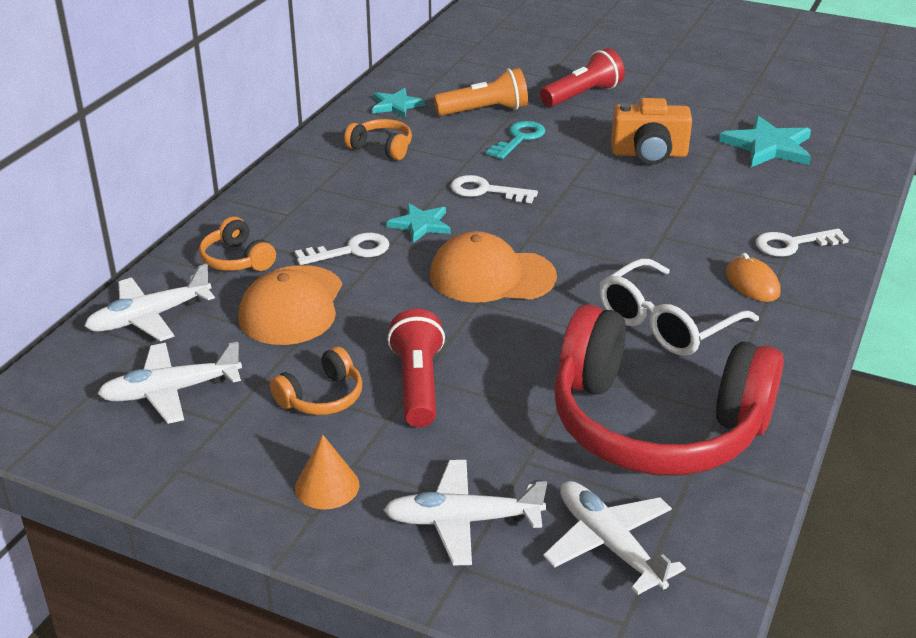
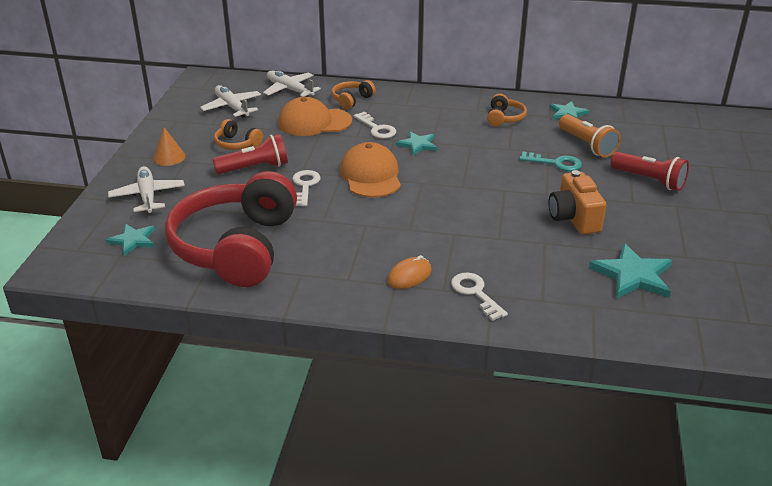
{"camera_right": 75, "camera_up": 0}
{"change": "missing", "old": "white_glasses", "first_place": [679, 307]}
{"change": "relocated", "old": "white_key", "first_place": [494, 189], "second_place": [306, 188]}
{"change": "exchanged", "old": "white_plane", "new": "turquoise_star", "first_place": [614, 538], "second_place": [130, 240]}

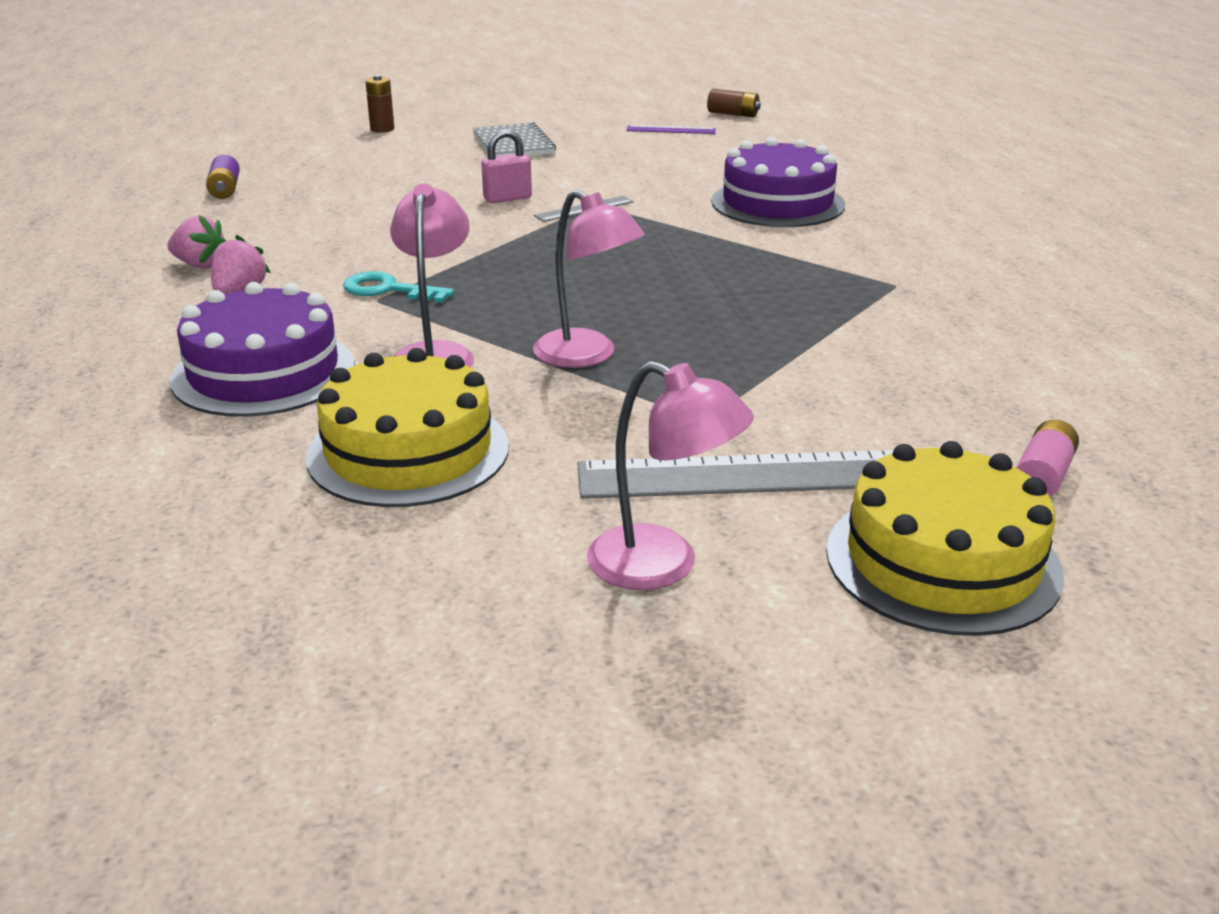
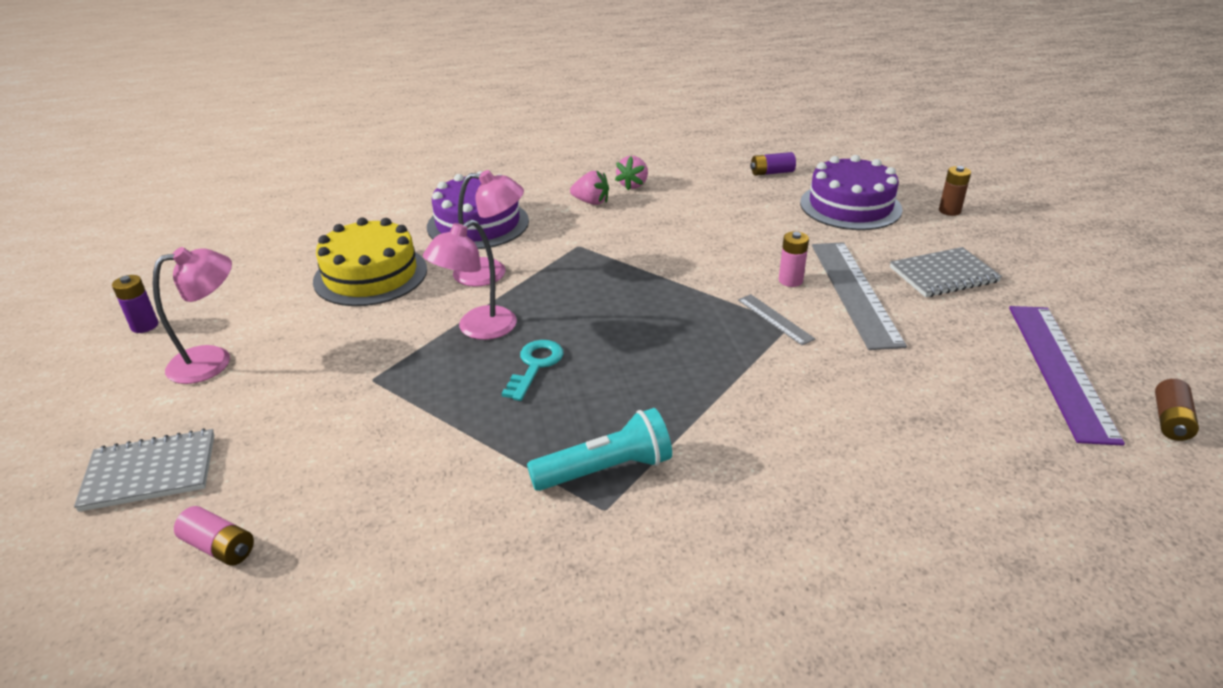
{"camera_right": 90, "camera_up": 5}
{"change": "appeared", "new": "purple_battery", "second_place": [135, 304]}
{"change": "appeared", "new": "turquoise_flashlight", "second_place": [599, 449]}
{"change": "relocated", "old": "turquoise_key", "first_place": [398, 287], "second_place": [532, 370]}
{"change": "relocated", "old": "grey_ruler", "first_place": [735, 474], "second_place": [859, 296]}
{"change": "relocated", "old": "purple_cake", "first_place": [778, 182], "second_place": [851, 192]}
{"change": "exchanged", "old": "pink_padlock", "new": "pink_battery", "first_place": [506, 166], "second_place": [794, 259]}
{"change": "exchanged", "old": "yellow_cake", "new": "grey_notebook", "first_place": [945, 538], "second_place": [144, 470]}
{"change": "spun", "old": "pink_lamp", "first_place": [670, 475], "second_place": [192, 315], "degrees": -150}
{"change": "size", "old": "purple_ruler", "first_place": [671, 129], "second_place": [1067, 376], "factor": 2.1}

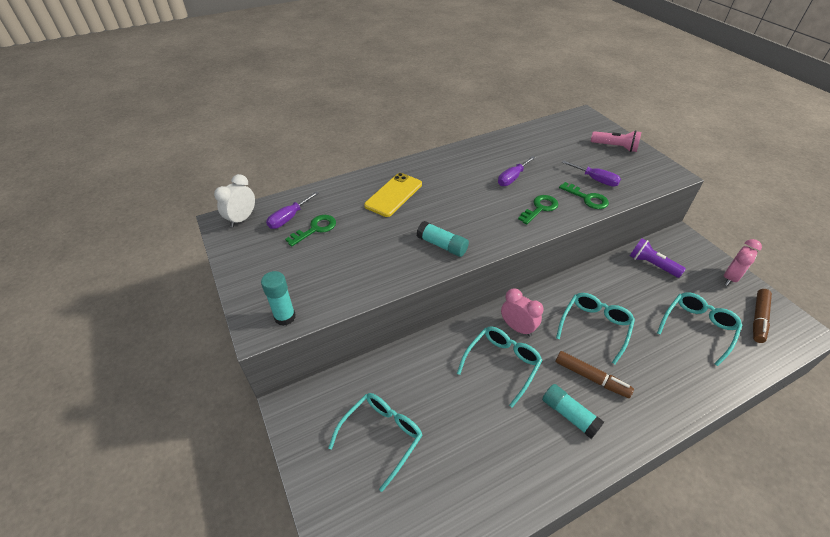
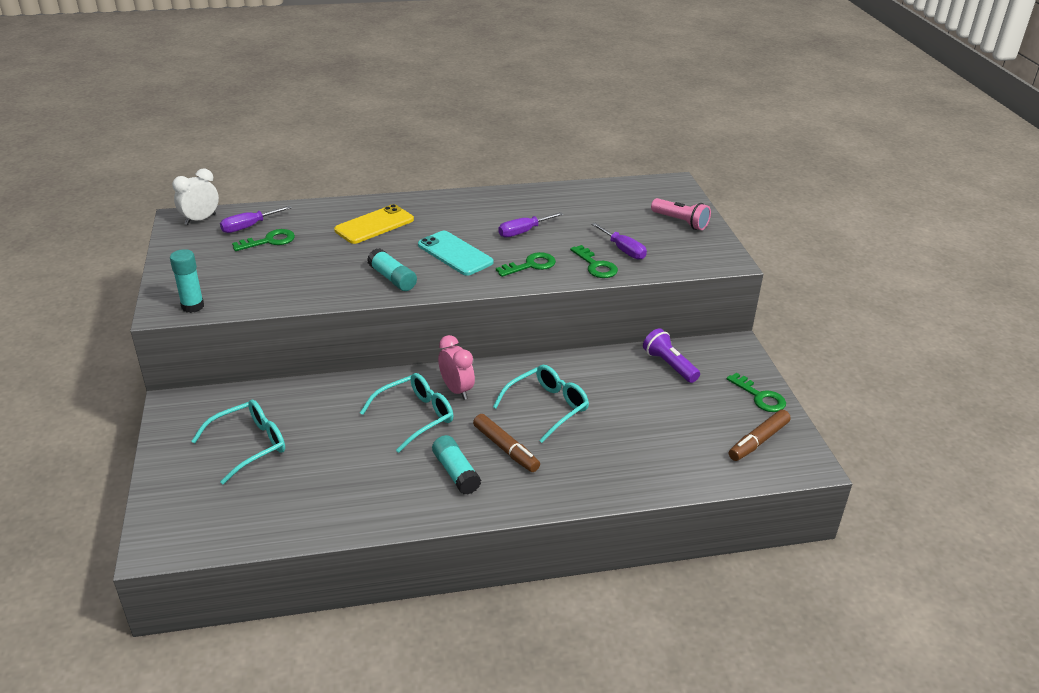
{"camera_right": 15, "camera_up": -10}
{"change": "missing", "old": "turquoise_glasses", "first_place": [700, 329]}
{"change": "appeared", "new": "turquoise_phone", "second_place": [455, 253]}
{"change": "exchanged", "old": "pink_clock", "new": "green_key", "first_place": [743, 262], "second_place": [756, 392]}

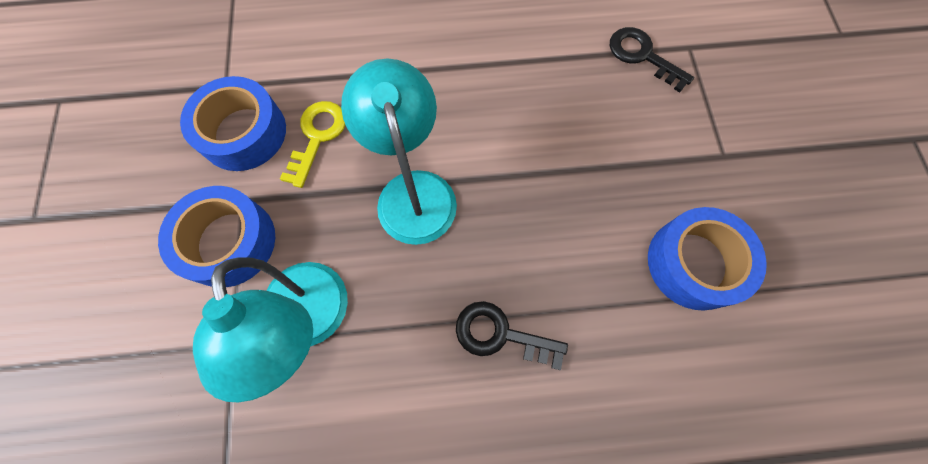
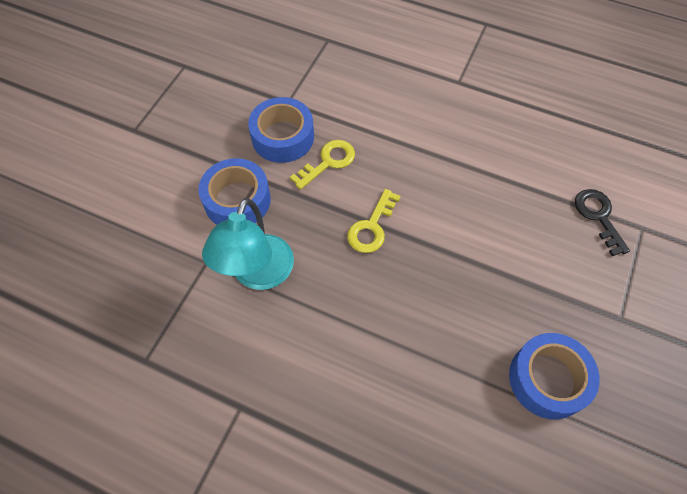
{"camera_right": 30, "camera_up": -10}
{"change": "missing", "old": "black_key", "first_place": [512, 335]}
{"change": "exchanged", "old": "turquoise_lamp", "new": "yellow_key", "first_place": [399, 151], "second_place": [374, 221]}

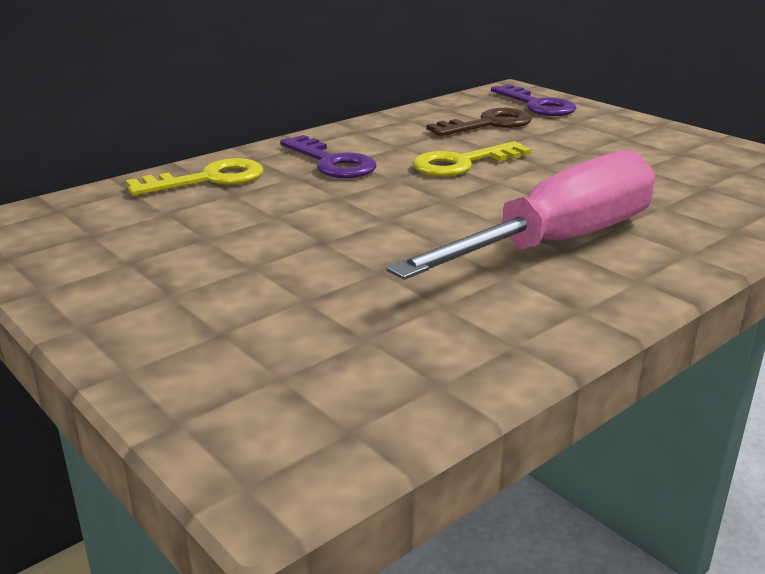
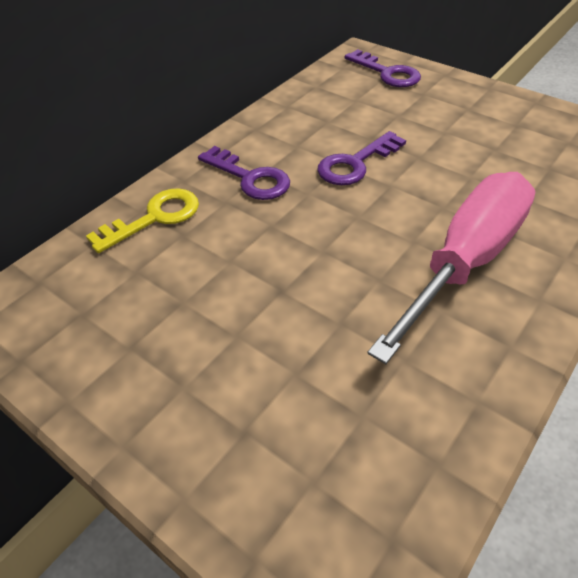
{"camera_right": -10, "camera_up": 20}
{"change": "missing", "old": "brown_key", "first_place": [479, 122]}
{"change": "colour", "old": "yellow_key", "new": "purple_key", "first_place": [471, 159], "second_place": [361, 158]}

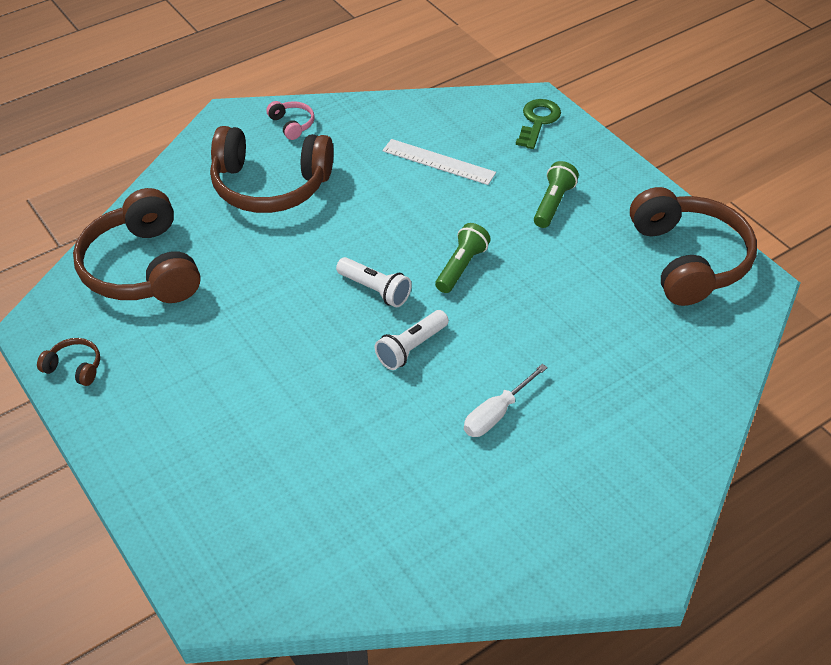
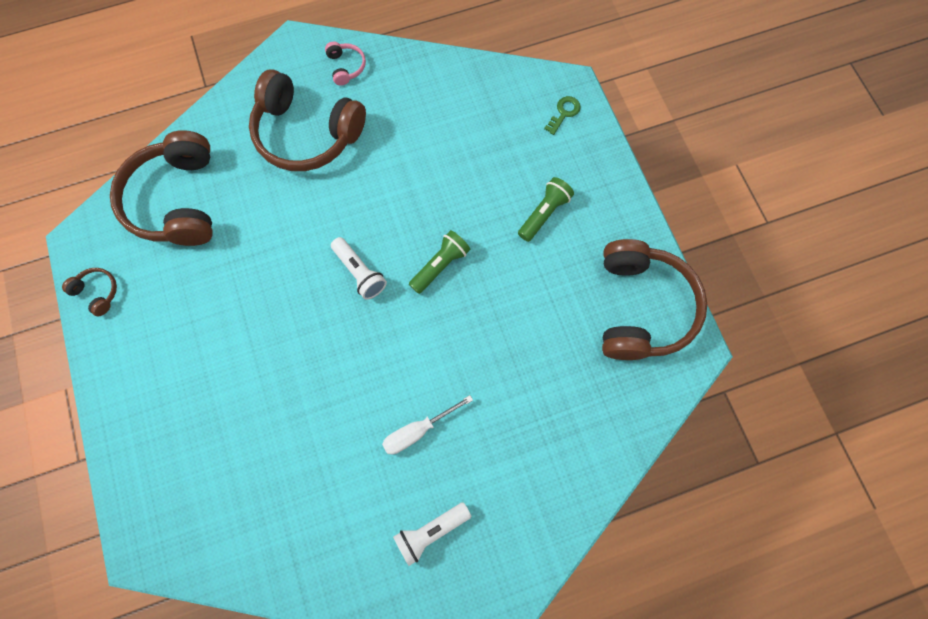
{"camera_right": 15, "camera_up": 25}
{"change": "missing", "old": "white_ruler", "first_place": [439, 162]}
{"change": "relocated", "old": "white_flashlight", "first_place": [412, 340], "second_place": [432, 534]}
{"change": "size", "old": "green_key", "first_place": [538, 124], "second_place": [562, 115], "factor": 0.67}

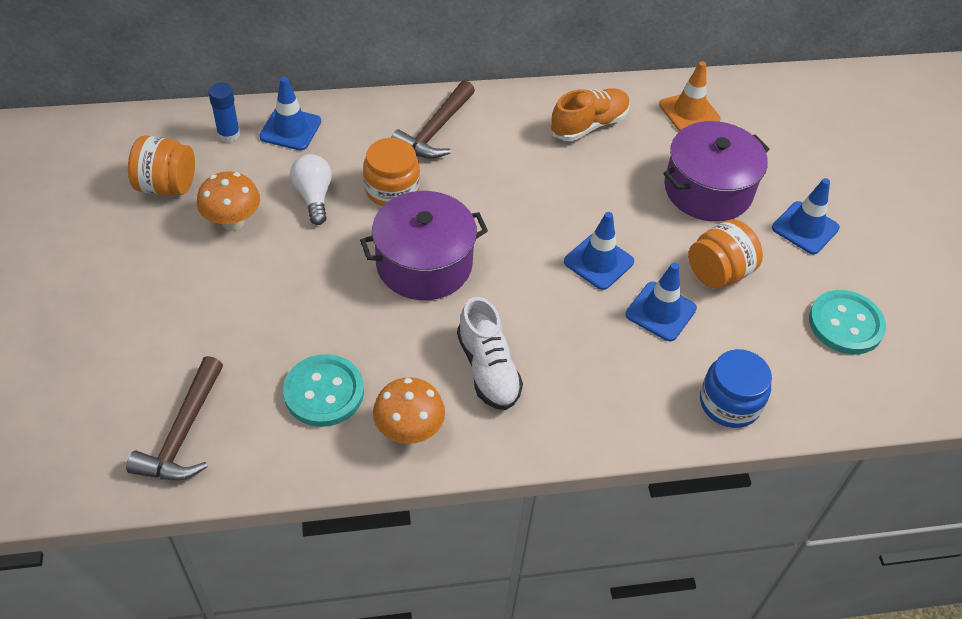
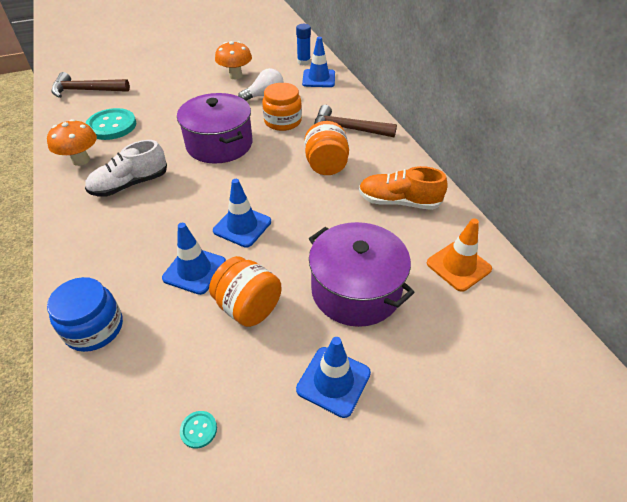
{"camera_right": 80, "camera_up": -5}
{"change": "relocated", "old": "orange_jar", "first_place": [161, 165], "second_place": [326, 148]}
{"change": "spun", "old": "orange_shoe", "first_place": [590, 114], "second_place": [403, 188], "degrees": 150}
{"change": "size", "old": "turquoise_button", "first_place": [847, 322], "second_place": [198, 430], "factor": 0.43}

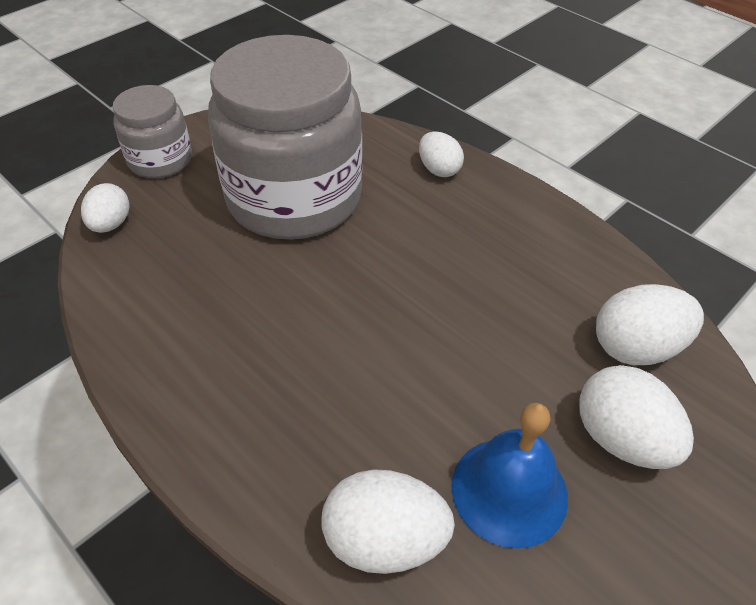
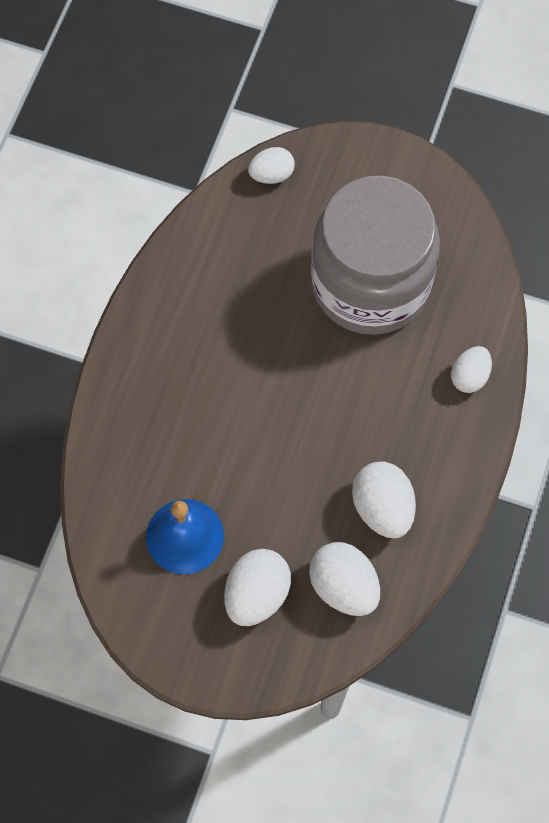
{"camera_right": 65, "camera_up": 20}
{"change": "missing", "old": "grey_jar", "first_place": [152, 131]}
{"change": "relocated", "old": "white_egg", "first_place": [388, 521], "second_place": [384, 499]}

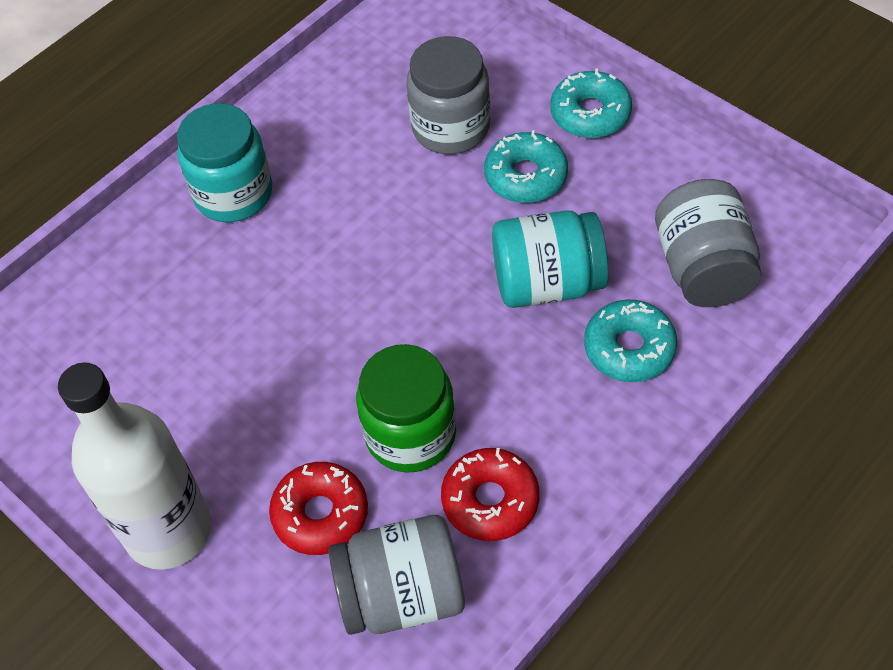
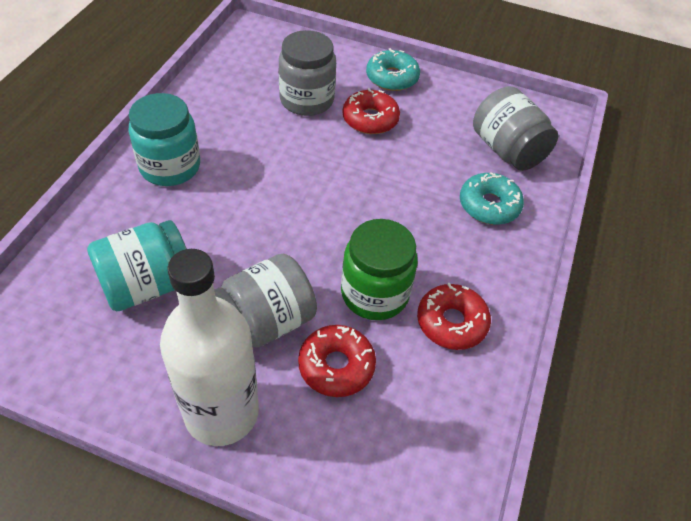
{"camera_right": -30, "camera_up": -5}
{"change": "relocated", "old": "grey_jar", "first_place": [396, 575], "second_place": [265, 300]}
{"change": "relocated", "old": "turquoise_jar", "first_place": [550, 259], "second_place": [137, 266]}
{"change": "colour", "old": "turquoise_donut", "new": "red_donut", "first_place": [526, 166], "second_place": [371, 111]}

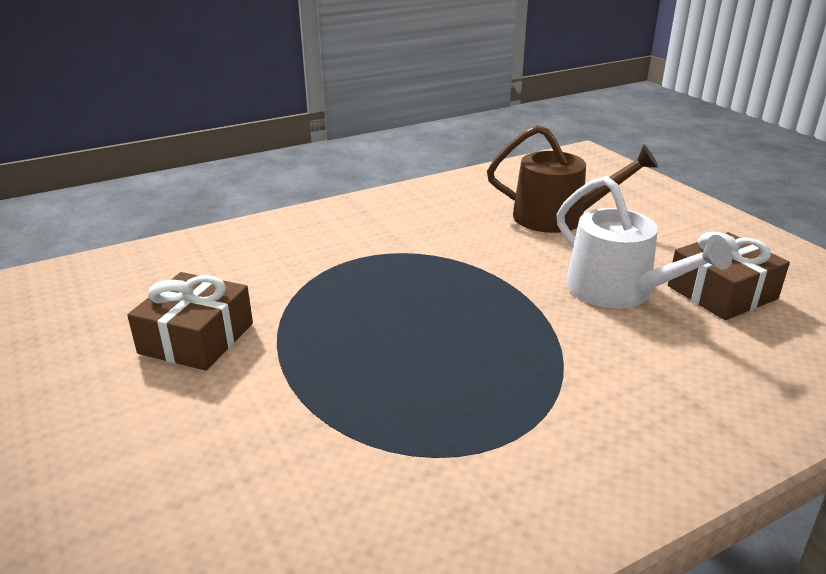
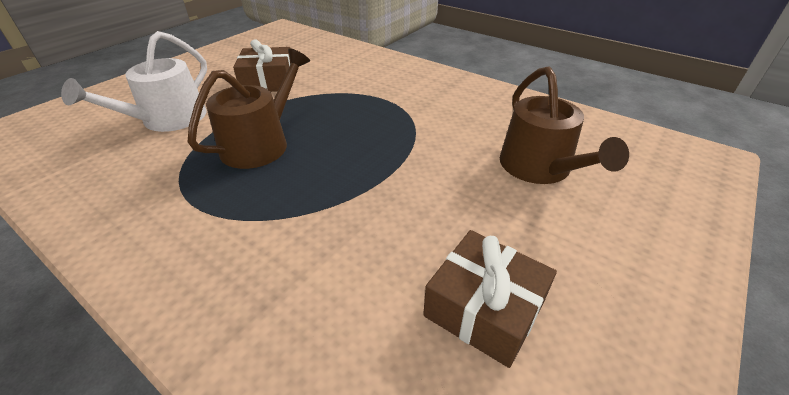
{"camera_right": 65, "camera_up": 10}
{"change": "appeared", "new": "brown_watering_can", "second_place": [249, 108]}
{"change": "relocated", "old": "white_watering_can", "first_place": [644, 242], "second_place": [134, 81]}

